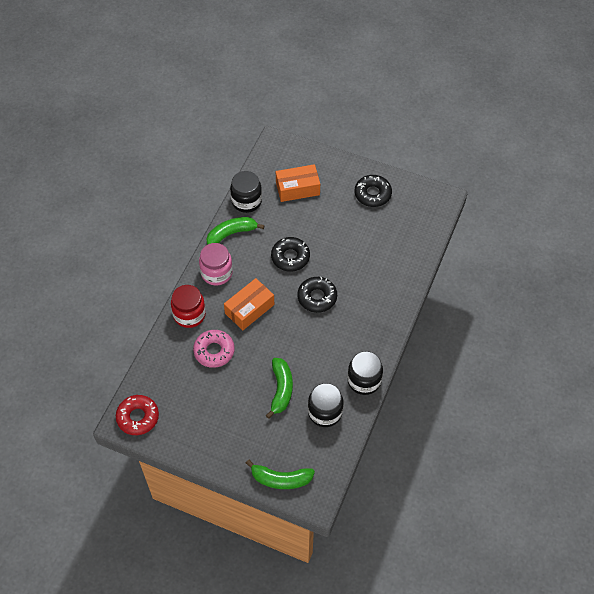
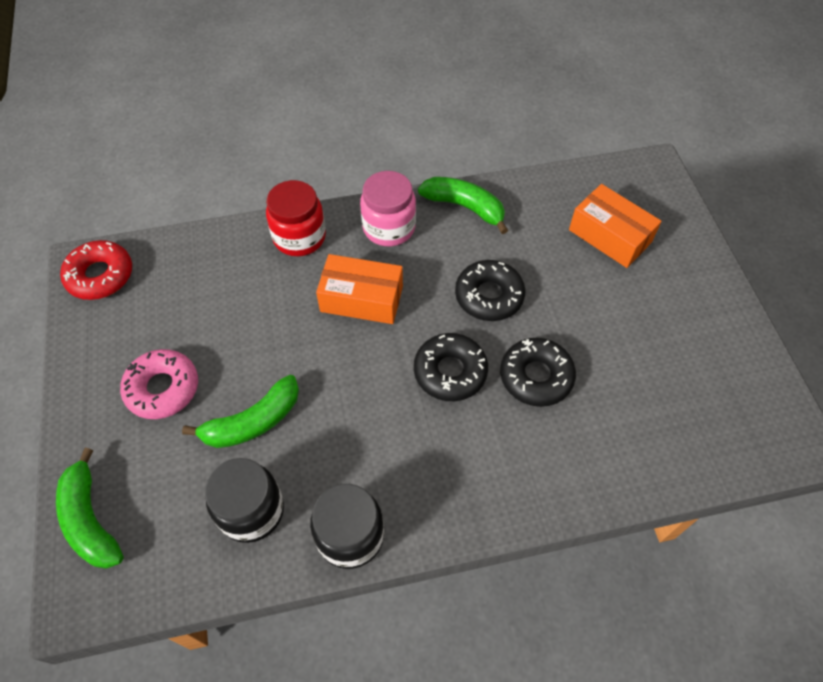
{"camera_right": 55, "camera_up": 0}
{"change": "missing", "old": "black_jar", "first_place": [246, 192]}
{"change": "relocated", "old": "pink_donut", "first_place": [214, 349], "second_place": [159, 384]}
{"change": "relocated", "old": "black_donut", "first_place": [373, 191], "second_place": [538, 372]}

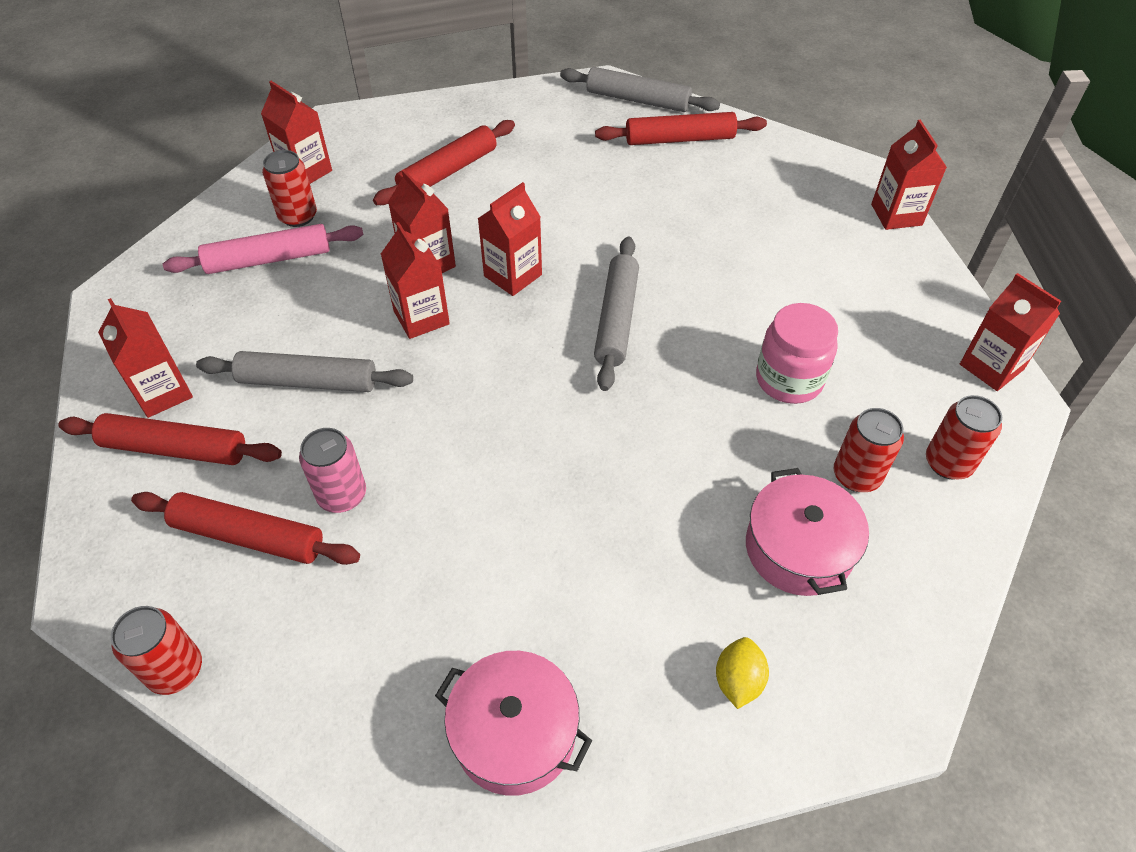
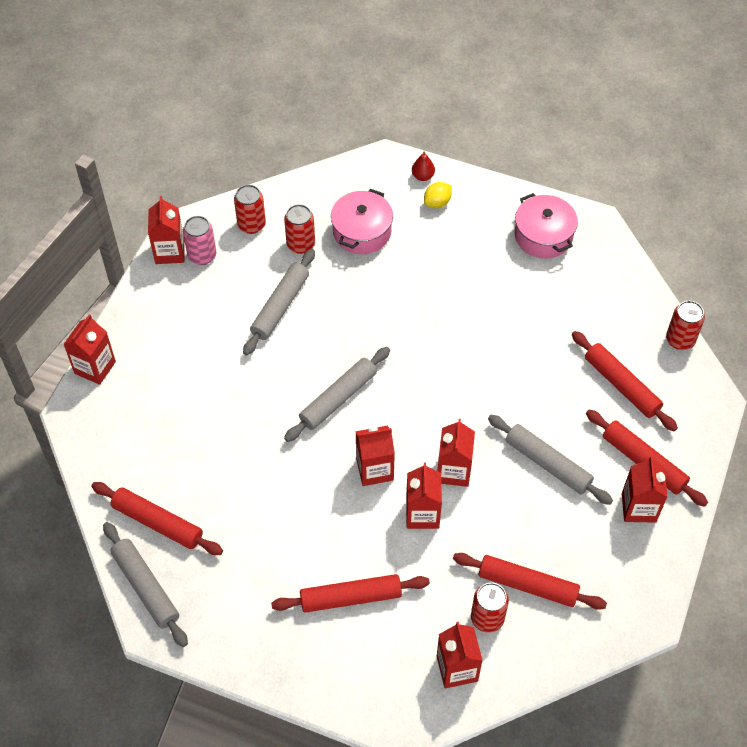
{"camera_right": -145, "camera_up": 5}
{"change": "appeared", "new": "red_pear", "second_place": [423, 166]}
{"change": "relocated", "old": "pink_can", "first_place": [332, 470], "second_place": [199, 240]}
{"change": "exchanged", "old": "pink_jar", "new": "grey_rolling_pin", "first_place": [797, 353], "second_place": [279, 302]}
{"change": "colour", "old": "pink_rolling_pin", "new": "red_rolling_pin", "first_place": [263, 249], "second_place": [530, 581]}

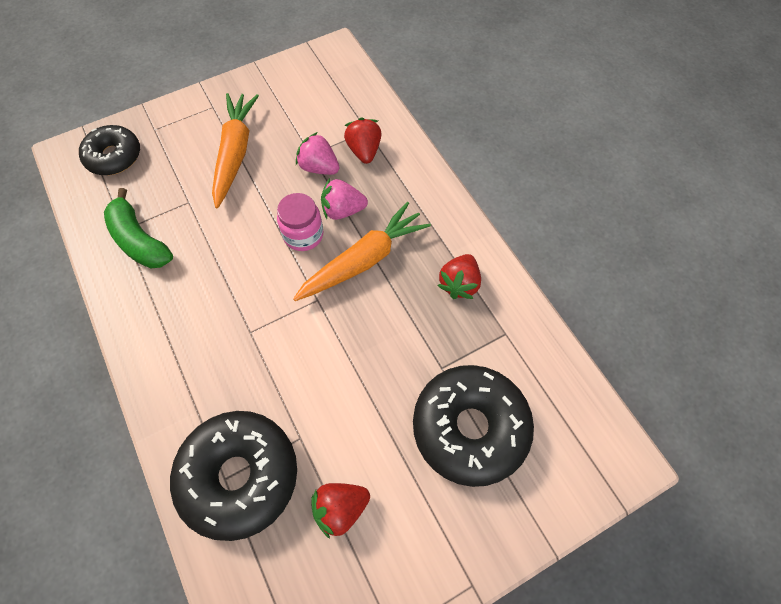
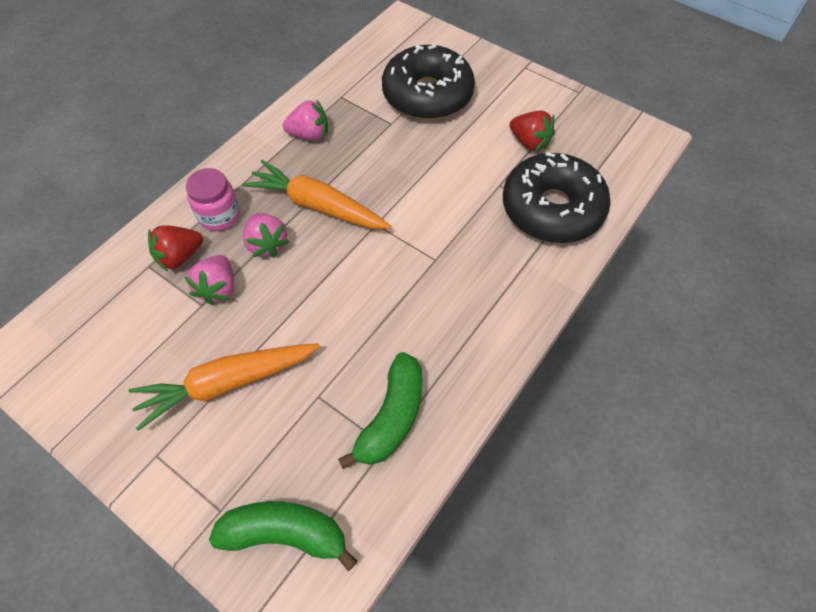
{"camera_right": -115, "camera_up": -5}
{"change": "relocated", "old": "pink_jar", "first_place": [300, 222], "second_place": [213, 199]}
{"change": "exchanged", "old": "black_donut", "new": "green_banana", "first_place": [109, 150], "second_place": [283, 536]}
{"change": "colour", "old": "red_strawberry", "new": "pink_strawberry", "first_place": [459, 276], "second_place": [305, 120]}

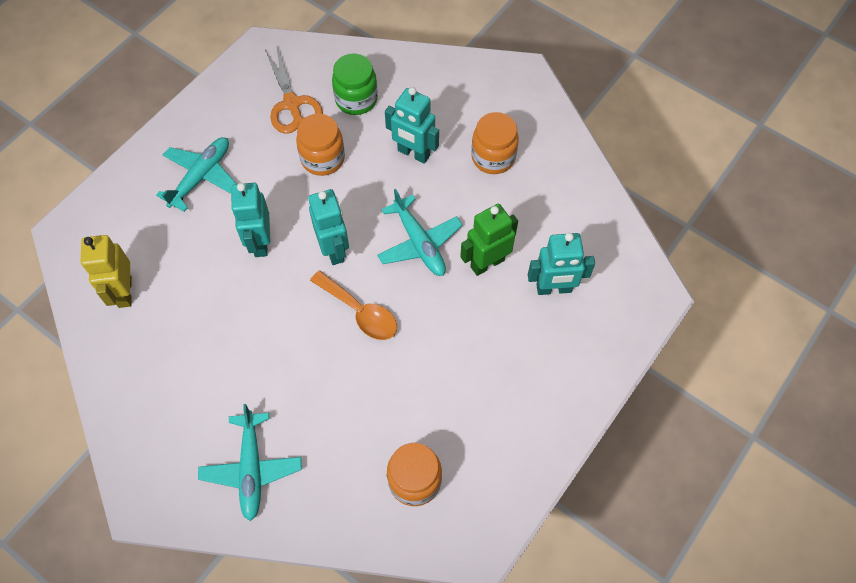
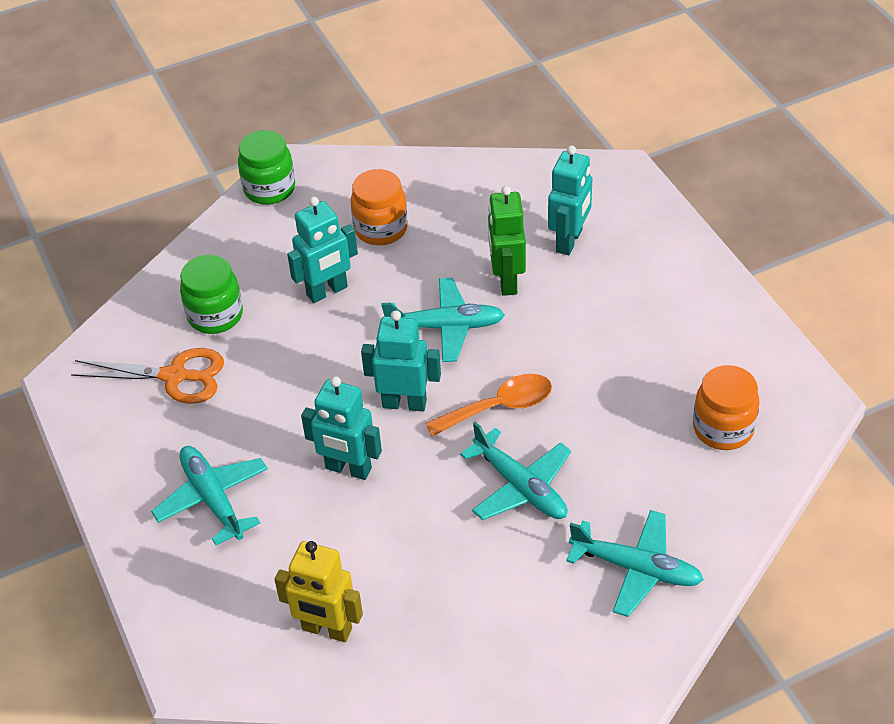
{"camera_right": -60, "camera_up": -15}
{"change": "missing", "old": "orange_jar", "first_place": [320, 145]}
{"change": "appeared", "new": "green_jar", "second_place": [266, 167]}
{"change": "appeared", "new": "turquoise_plane", "second_place": [515, 471]}

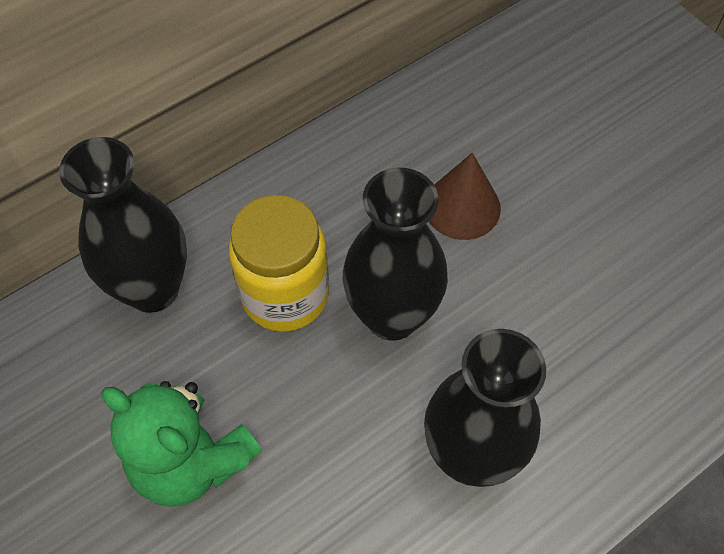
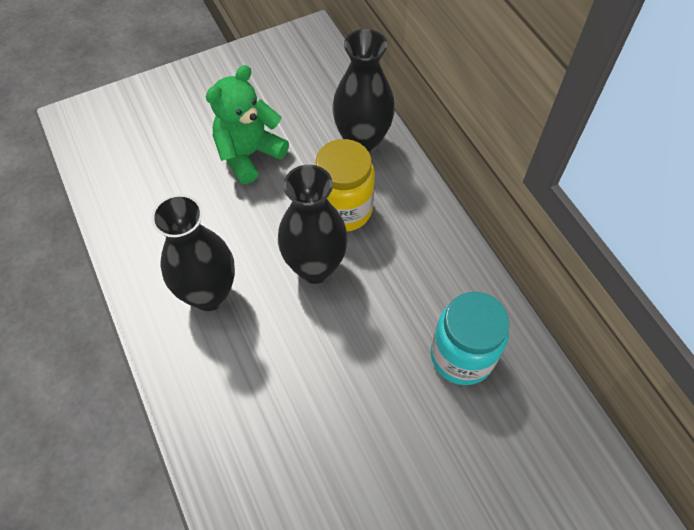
{"camera_right": 100, "camera_up": 0}
{"change": "missing", "old": "brown_cone", "first_place": [465, 196]}
{"change": "appeared", "new": "turquoise_jar", "second_place": [470, 338]}

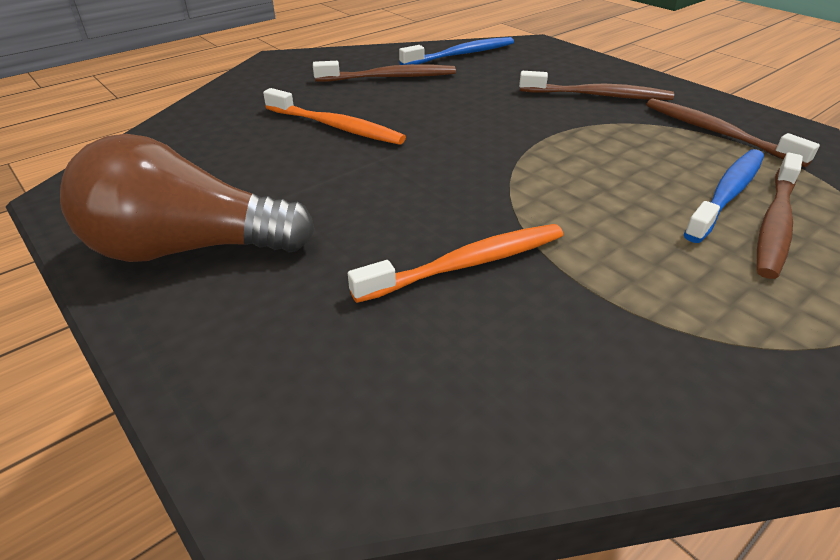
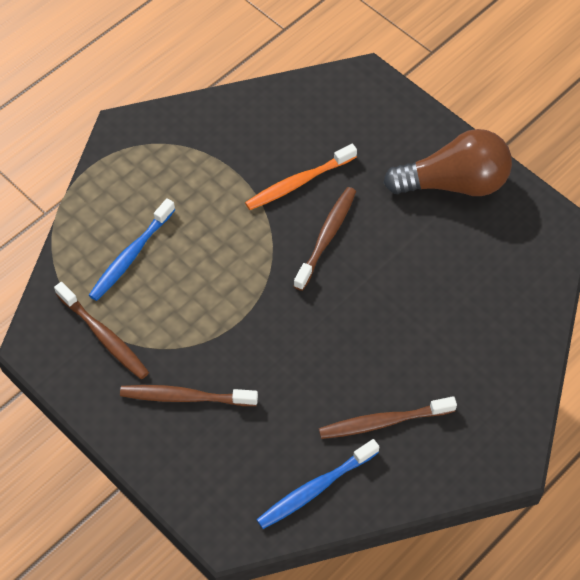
{"camera_right": 175, "camera_up": 20}
{"change": "missing", "old": "orange_toothbrush", "first_place": [334, 116]}
{"change": "relocated", "old": "brown_toothbrush", "first_place": [780, 215], "second_place": [325, 239]}

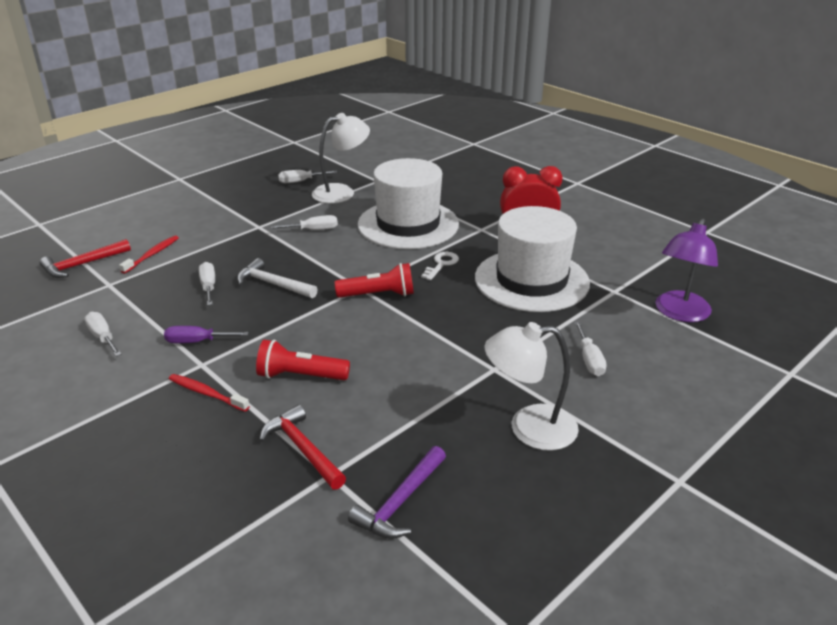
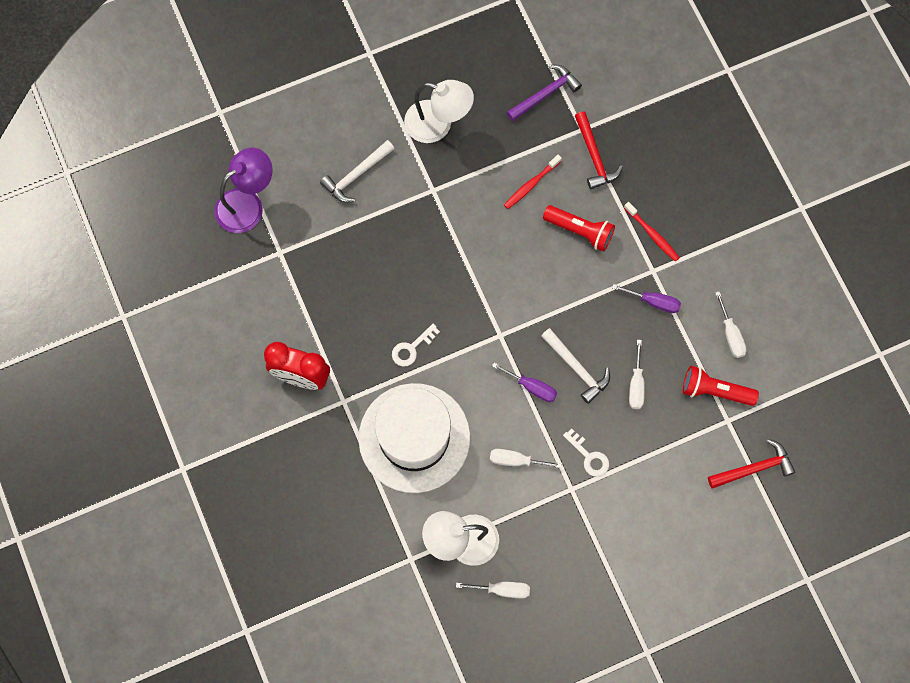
{"camera_right": -160, "camera_up": 40}
{"change": "missing", "old": "white_hat", "first_place": [532, 259]}
{"change": "appeared", "new": "purple_screwdriver", "second_place": [524, 382]}
{"change": "appeared", "new": "white_key", "second_place": [586, 453]}
{"change": "relocated", "old": "red_toothbrush", "first_place": [149, 254], "second_place": [533, 182]}
{"change": "relocated", "old": "red_flashlight", "first_place": [374, 280], "second_place": [721, 386]}
{"change": "exchanged", "old": "white_screwdriver", "new": "white_hammer", "first_place": [590, 348], "second_place": [357, 171]}

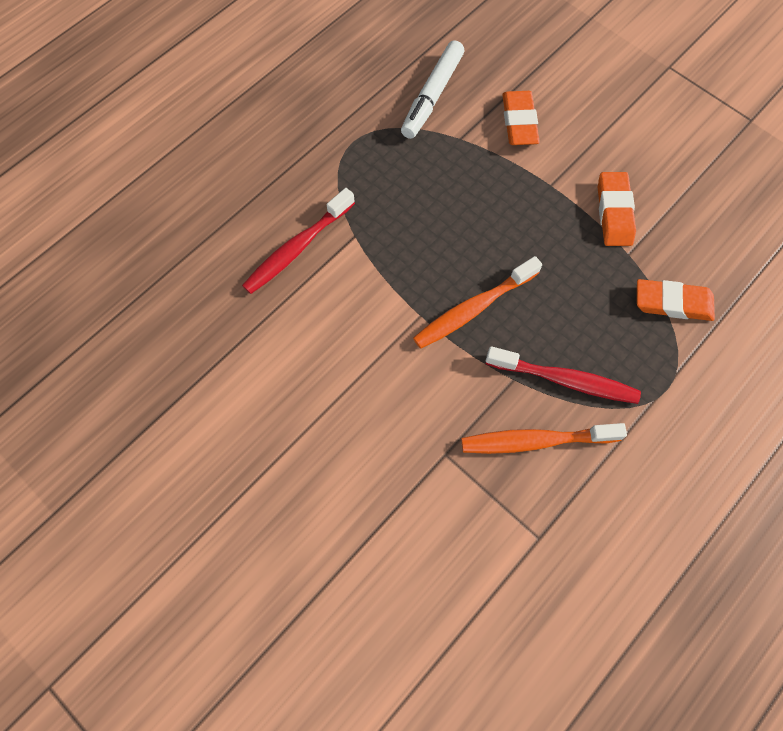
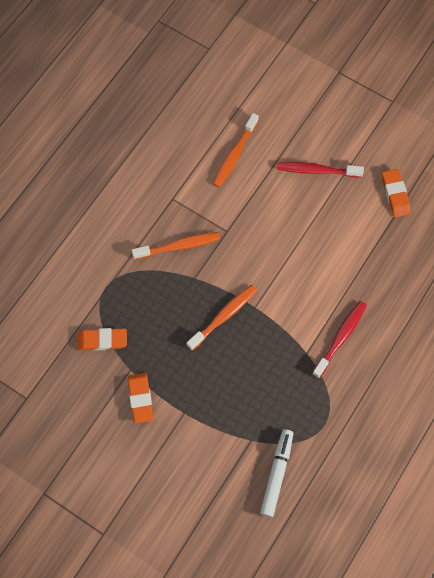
{"camera_right": 170, "camera_up": 0}
{"change": "appeared", "new": "orange_toothbrush", "second_place": [236, 150]}
{"change": "relocated", "old": "red_toothbrush", "first_place": [563, 375], "second_place": [320, 169]}
{"change": "relocated", "old": "orange_eraser", "first_place": [521, 118], "second_place": [396, 193]}

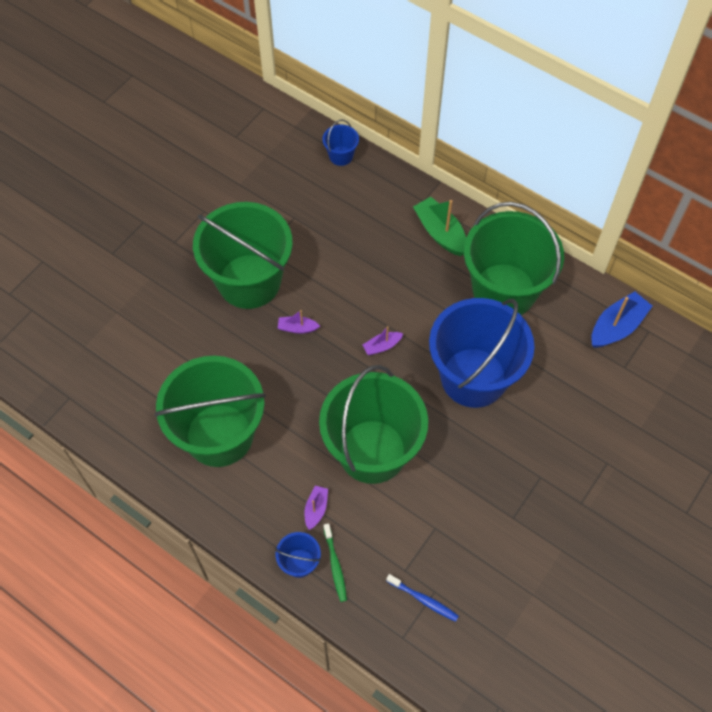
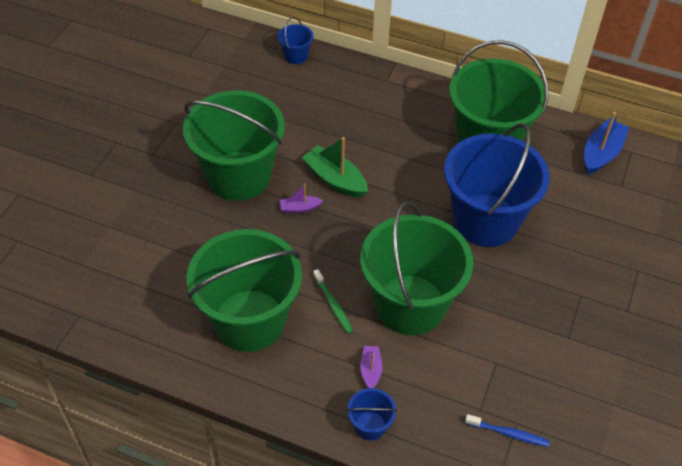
{"camera_right": -15, "camera_up": -10}
{"change": "missing", "old": "purple_boat", "first_place": [383, 340]}
{"change": "relocated", "old": "green_toothbrush", "first_place": [335, 562], "second_place": [333, 301]}
{"change": "relocated", "old": "green_boat", "first_place": [439, 226], "second_place": [335, 167]}

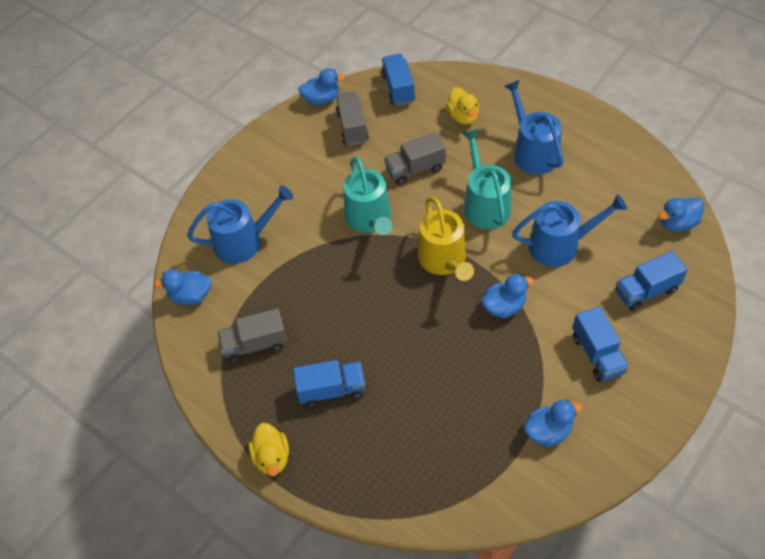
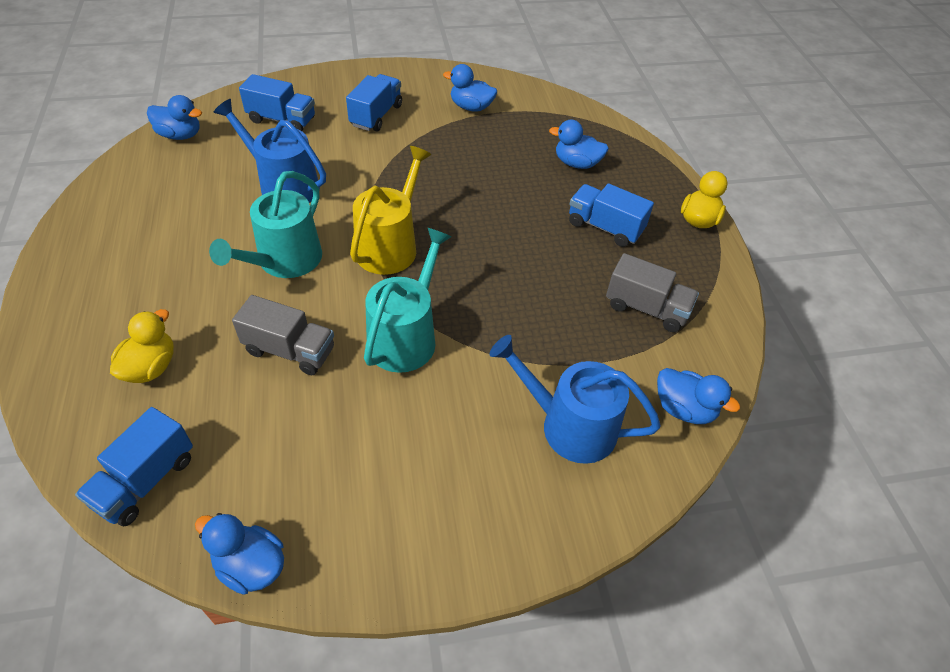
{"camera_right": -145, "camera_up": -5}
{"change": "missing", "old": "grey_truck", "first_place": [352, 118]}
{"change": "missing", "old": "blue_watering_can", "first_place": [533, 127]}
{"change": "relocated", "old": "blue_duck", "first_place": [508, 296], "second_place": [579, 144]}

